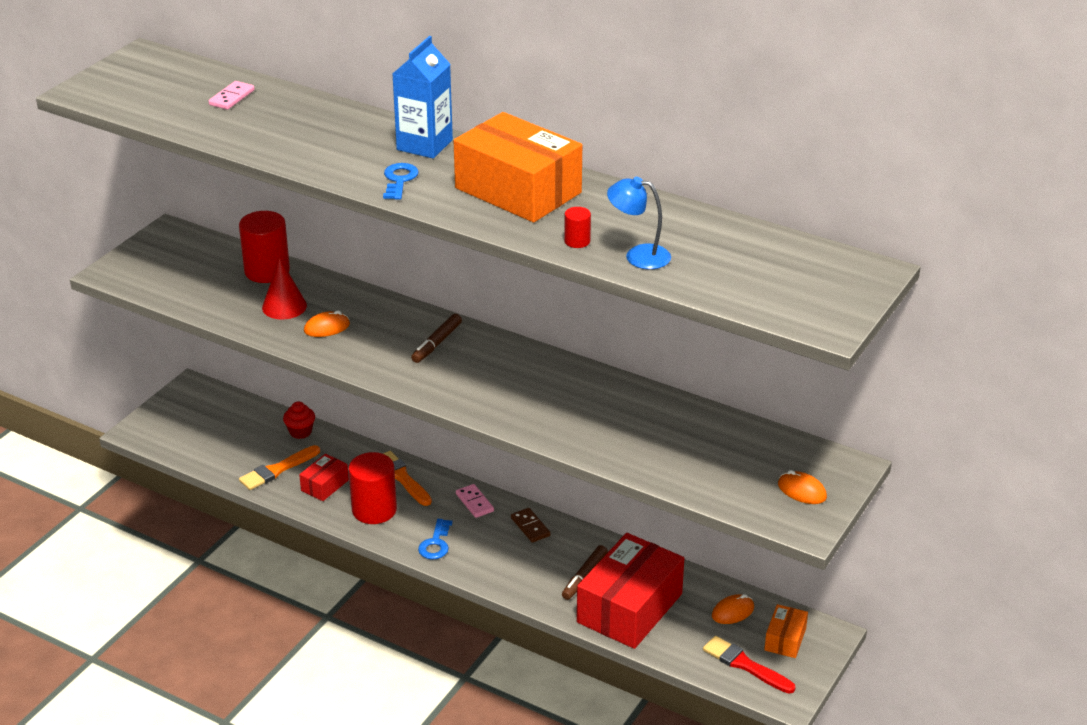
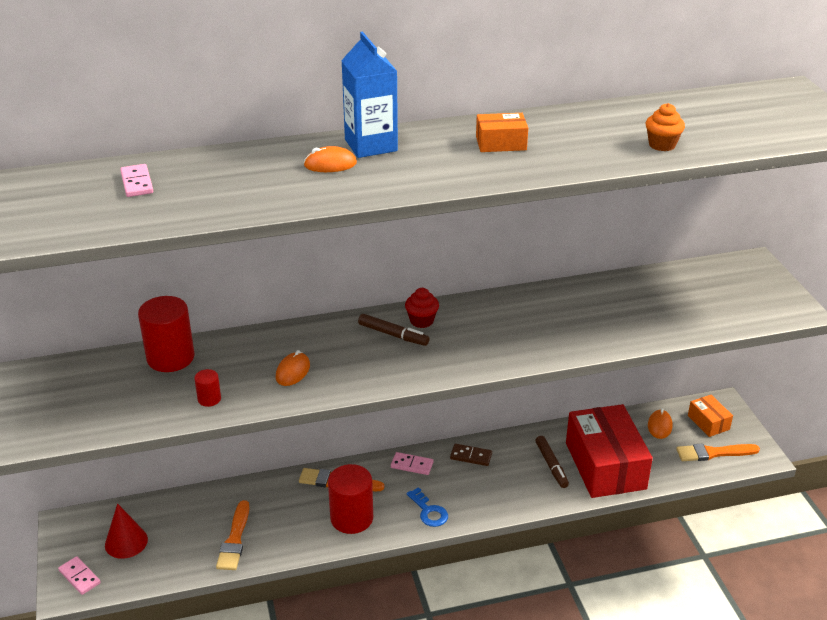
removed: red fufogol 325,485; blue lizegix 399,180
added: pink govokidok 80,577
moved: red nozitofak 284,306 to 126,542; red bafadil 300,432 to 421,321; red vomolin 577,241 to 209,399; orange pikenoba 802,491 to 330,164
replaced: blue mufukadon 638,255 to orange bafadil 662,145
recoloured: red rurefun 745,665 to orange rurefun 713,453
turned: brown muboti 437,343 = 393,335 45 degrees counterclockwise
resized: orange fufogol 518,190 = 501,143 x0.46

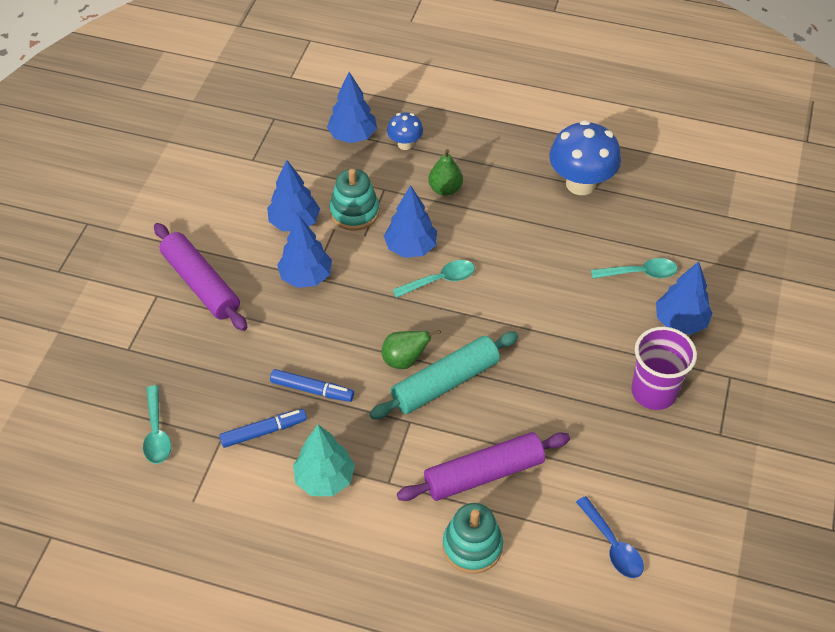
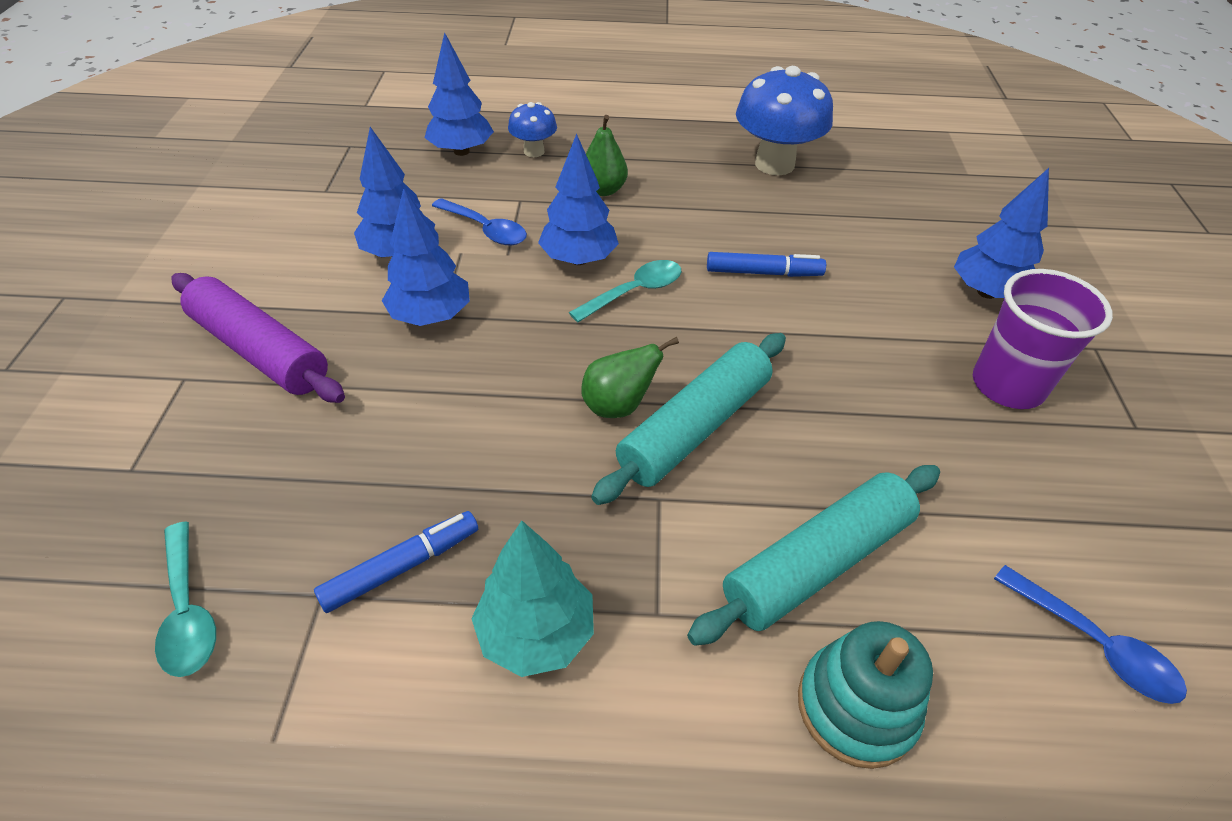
removed: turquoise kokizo 639,273
moved: blue muboti 312,390 to 763,273
replaced: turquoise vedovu 354,212 to blue kokizo 485,229
recoloured: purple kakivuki 483,474 to turquoise kakivuki 817,562

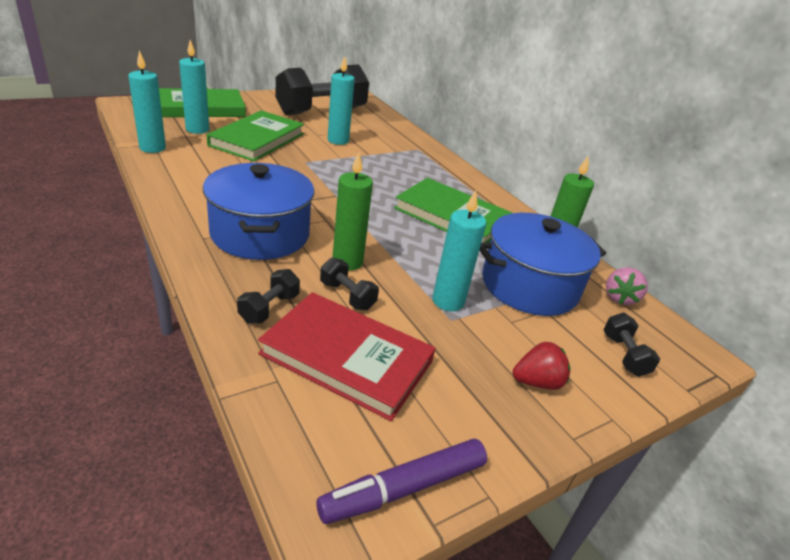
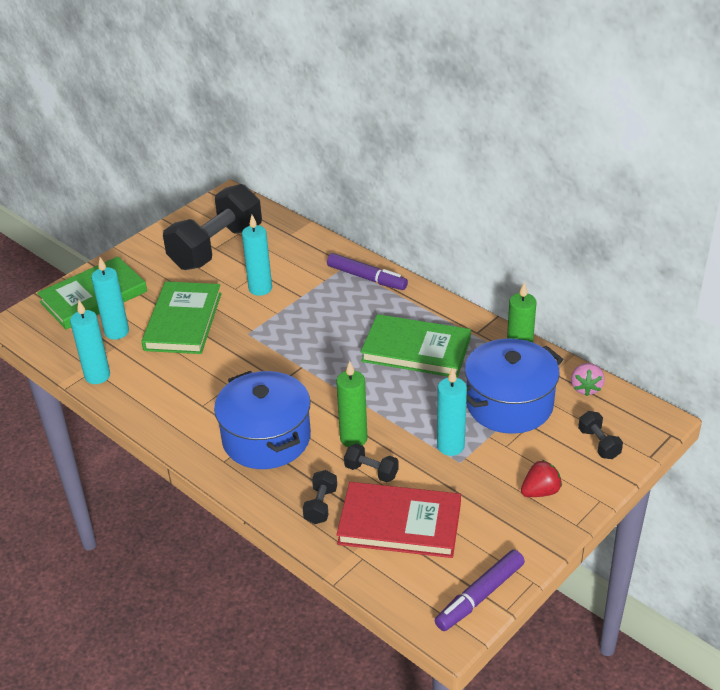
added: purple muboti 367,278

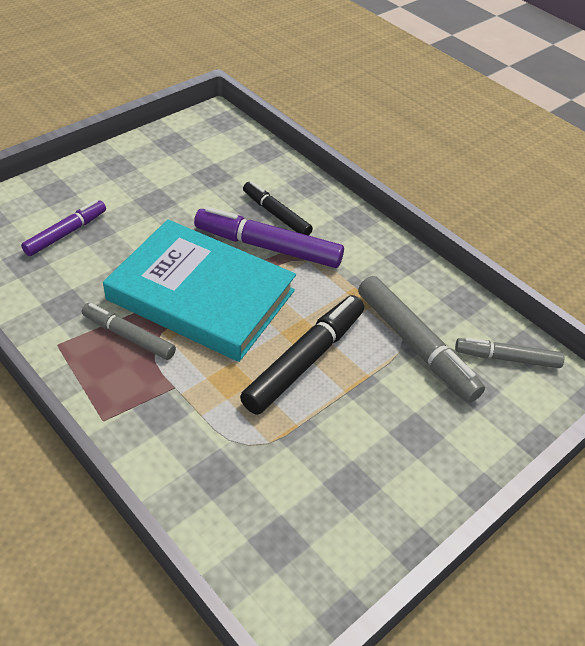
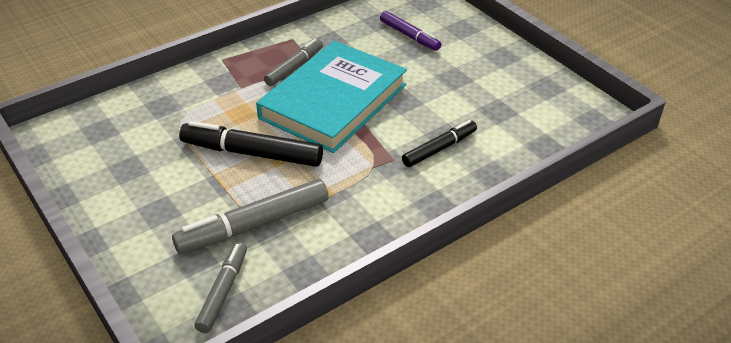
removed: purple muboti 268,247
turned: black muboti 304,360 = 252,153 150 degrees clockwise

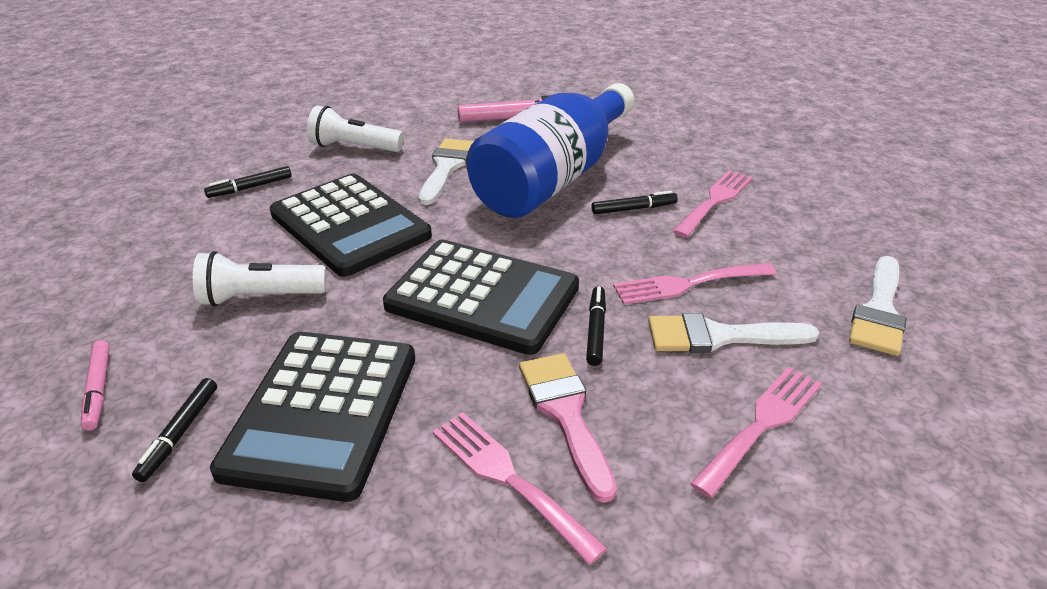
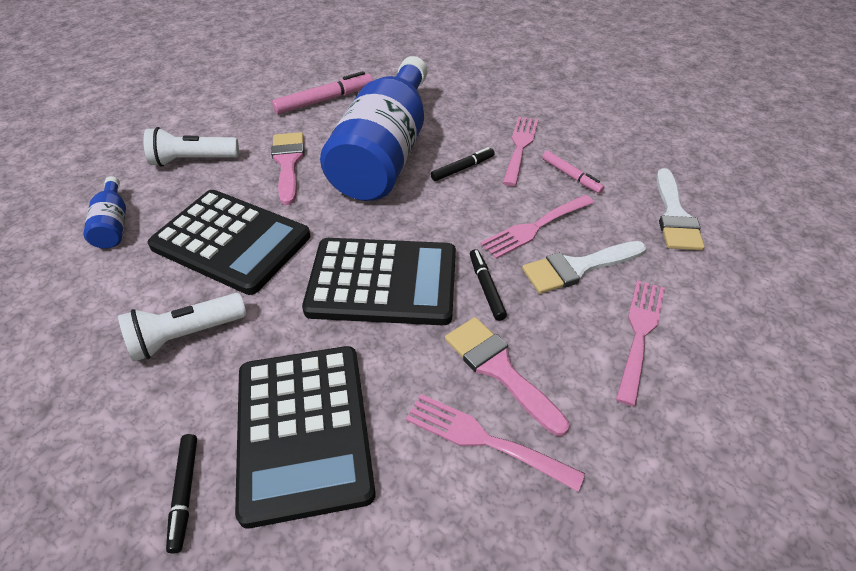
moved: pink muboti 98,389 to 571,176
replaced: black muboti 250,187 to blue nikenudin 113,225
recoloured: white rurefun 446,168 to pink rurefun 288,163

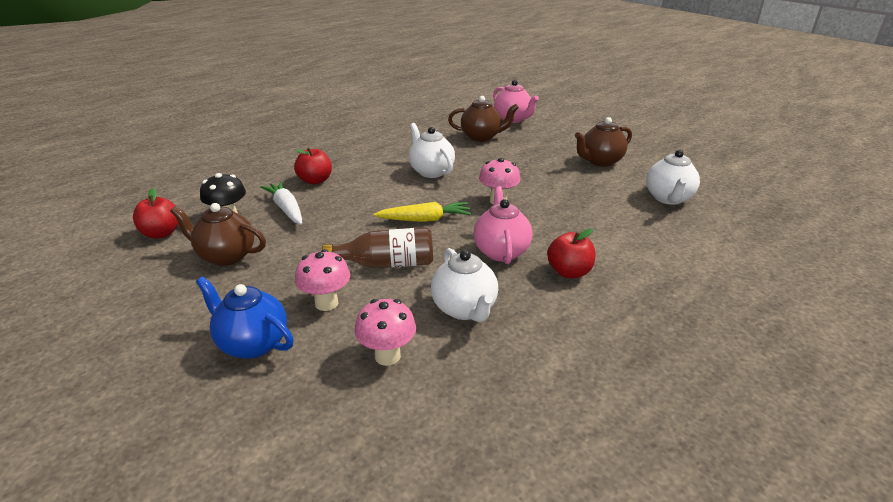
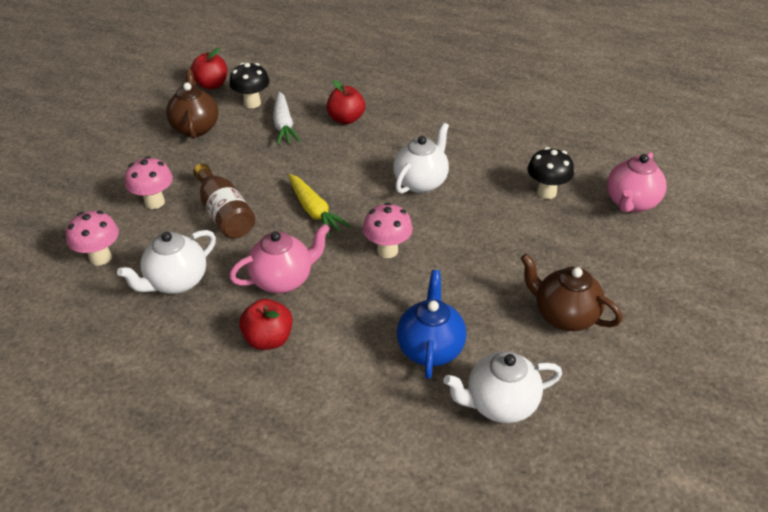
moved: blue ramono 252,343 to 430,348
replaced: brown ramono 481,137 to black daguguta 546,192
turned: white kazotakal 286,209 = 284,125 135 degrees clockwise

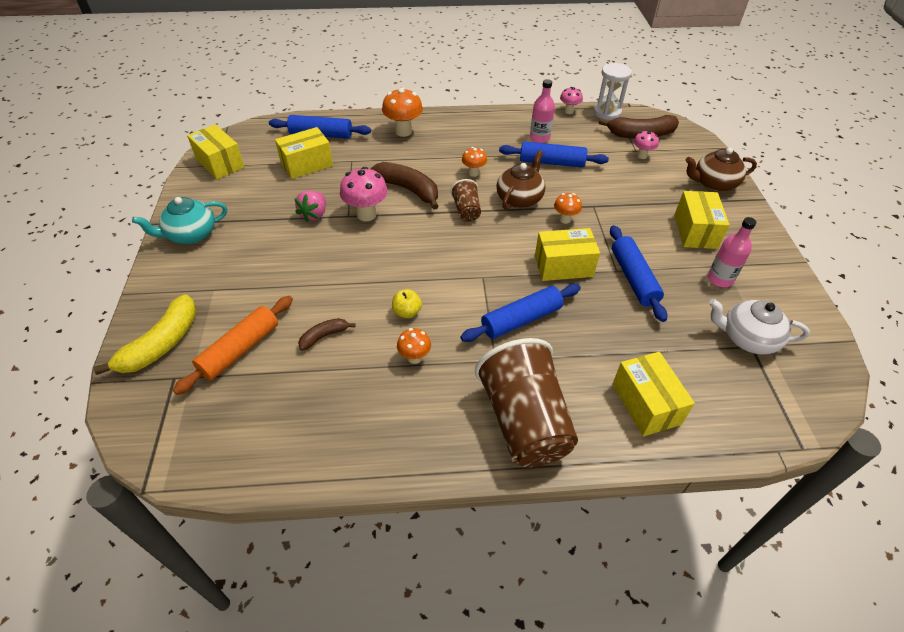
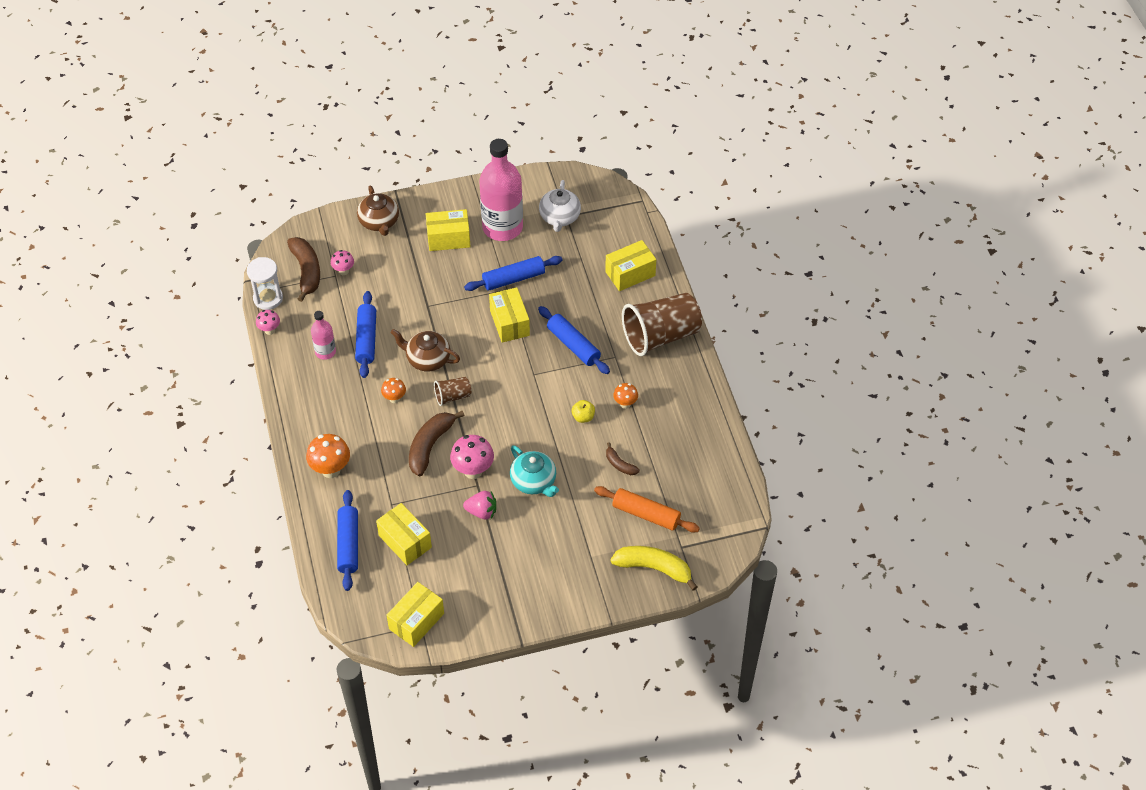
removed: orange daguguta 565,219
moved: turquoise ramono 191,234 to 534,481
resized: pink nikenudin 720,279 = 502,227 x2.03

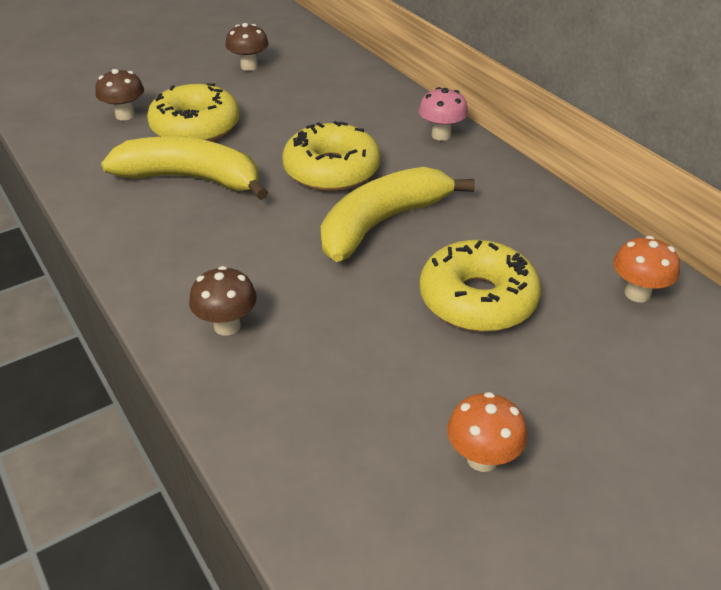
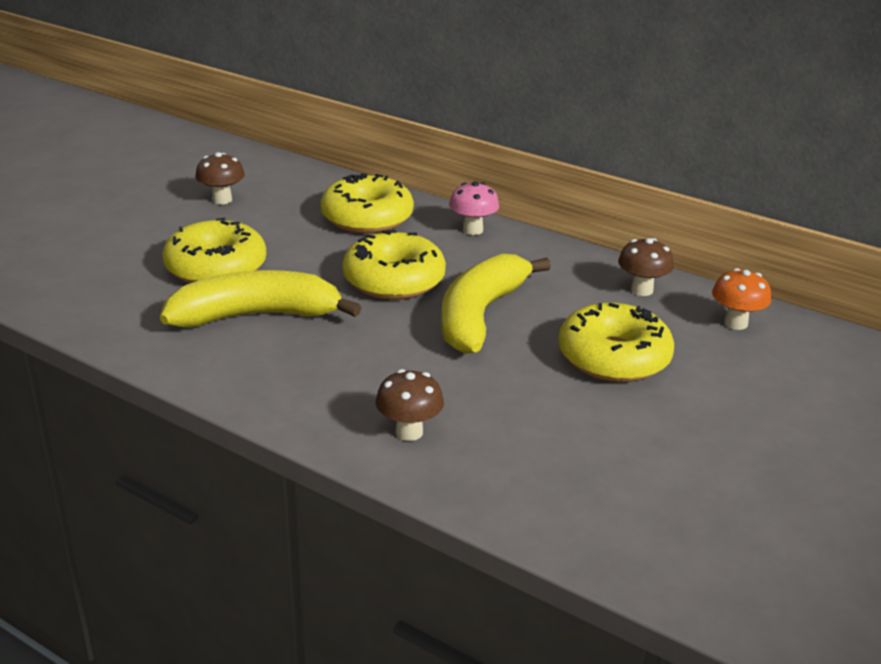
removed: orange daguguta 482,458
added: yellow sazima 367,218
moved: brown daguguta 125,115 to 641,290

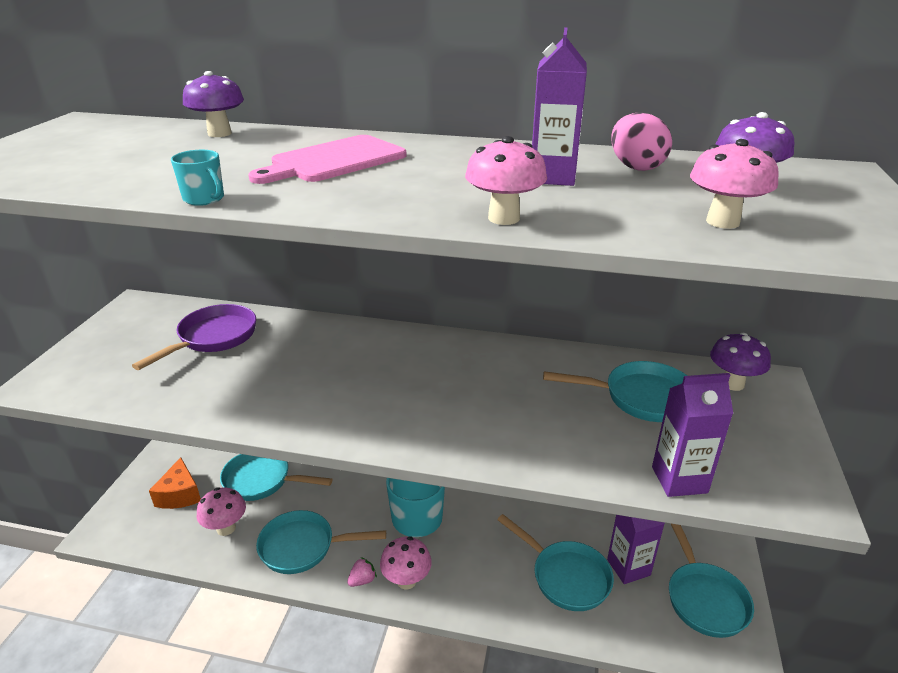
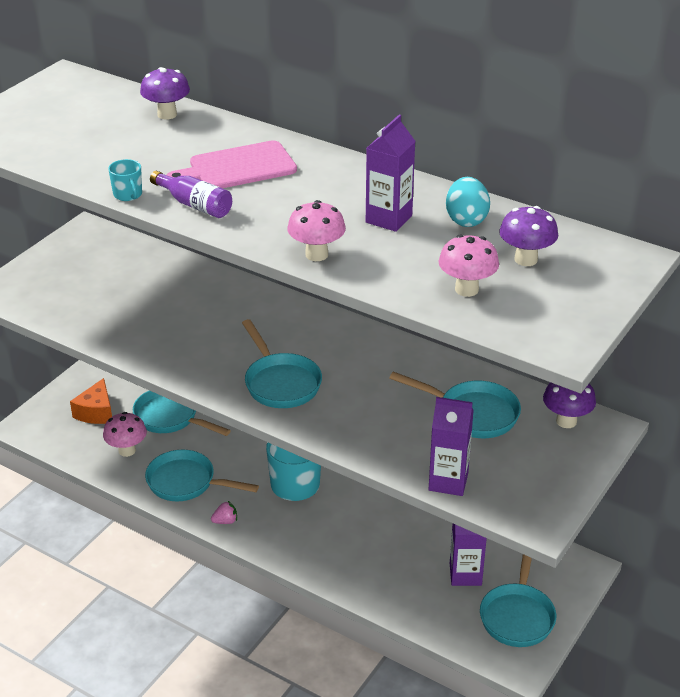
removed: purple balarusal 213,338; pink daguguta 406,580
added: purple nikenudin 194,205
moved: turquoise balarusal 566,576 to 280,383
recoloured: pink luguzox 635,167 to turquoise luguzox 466,220

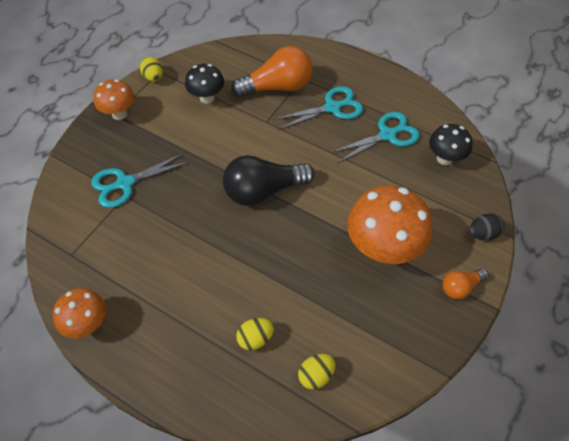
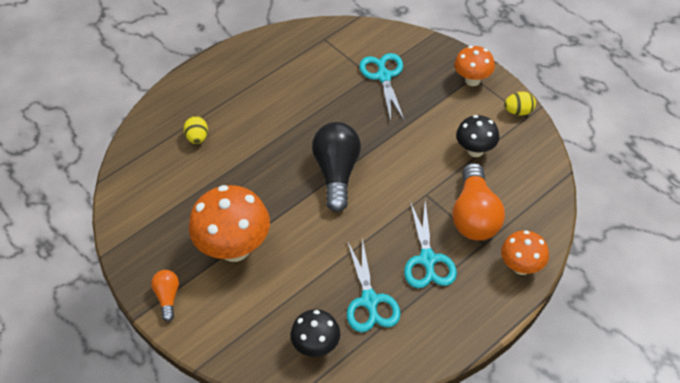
removed: yellow luguzox 316,375; black luguzox 482,233
moved: orange daguguta 88,323 to 521,267

